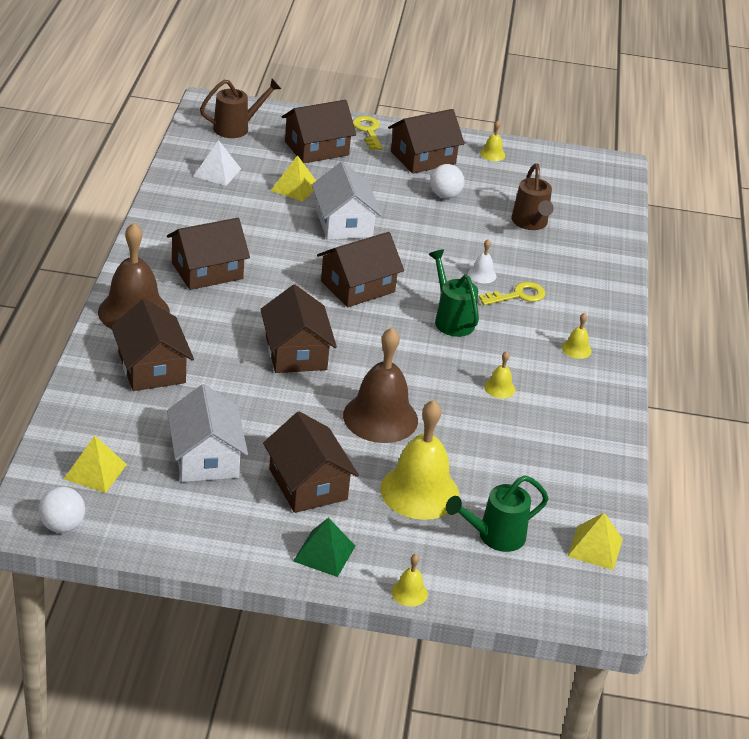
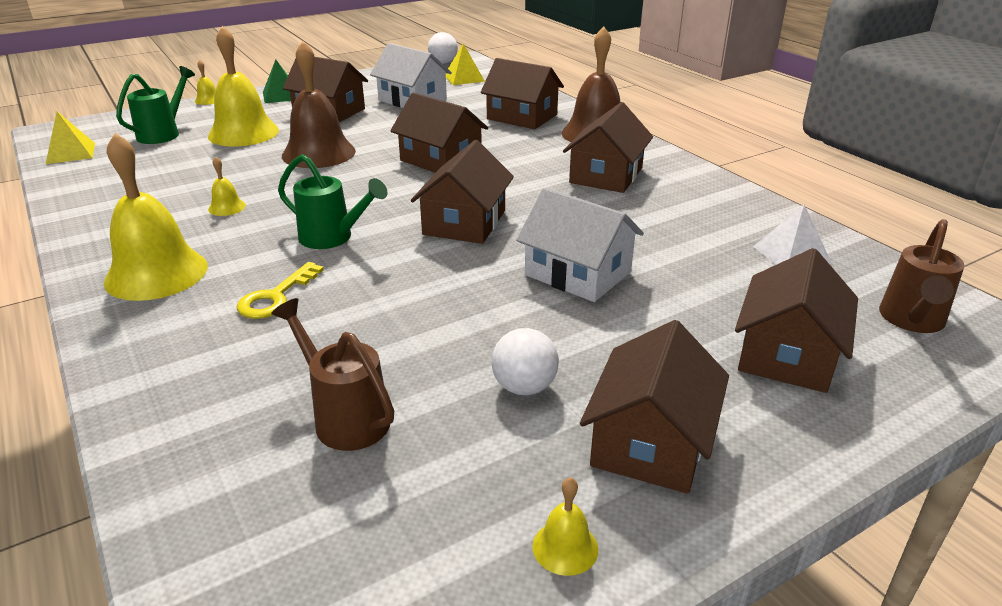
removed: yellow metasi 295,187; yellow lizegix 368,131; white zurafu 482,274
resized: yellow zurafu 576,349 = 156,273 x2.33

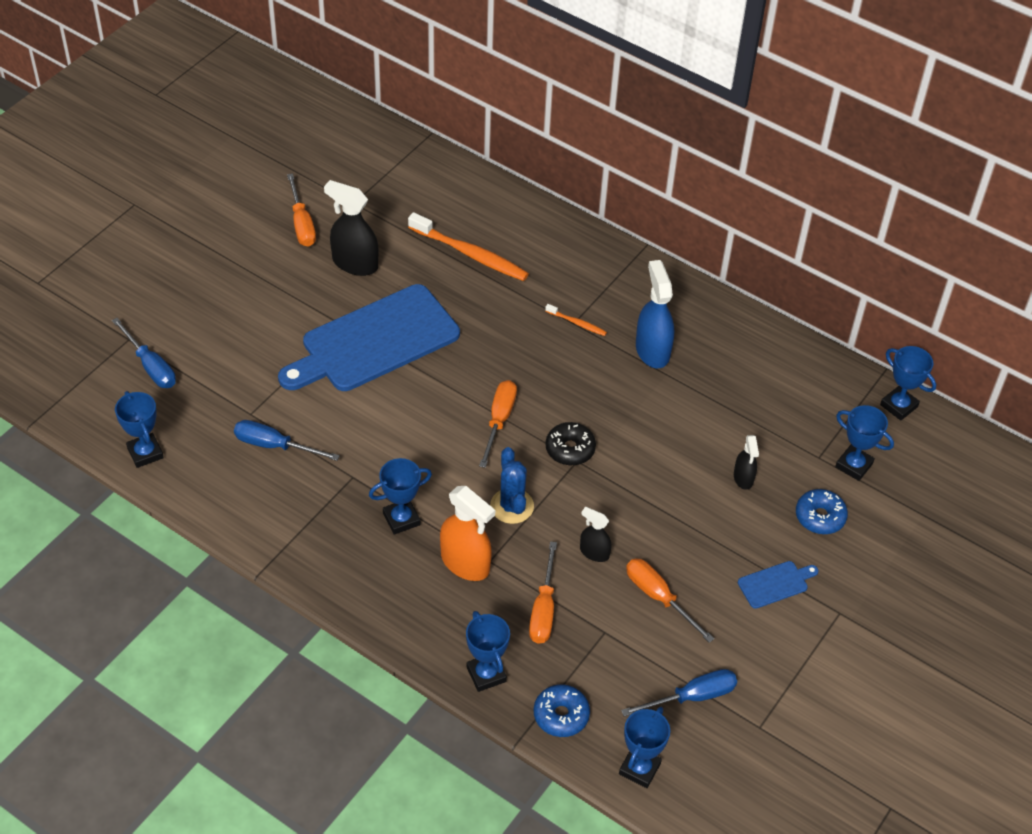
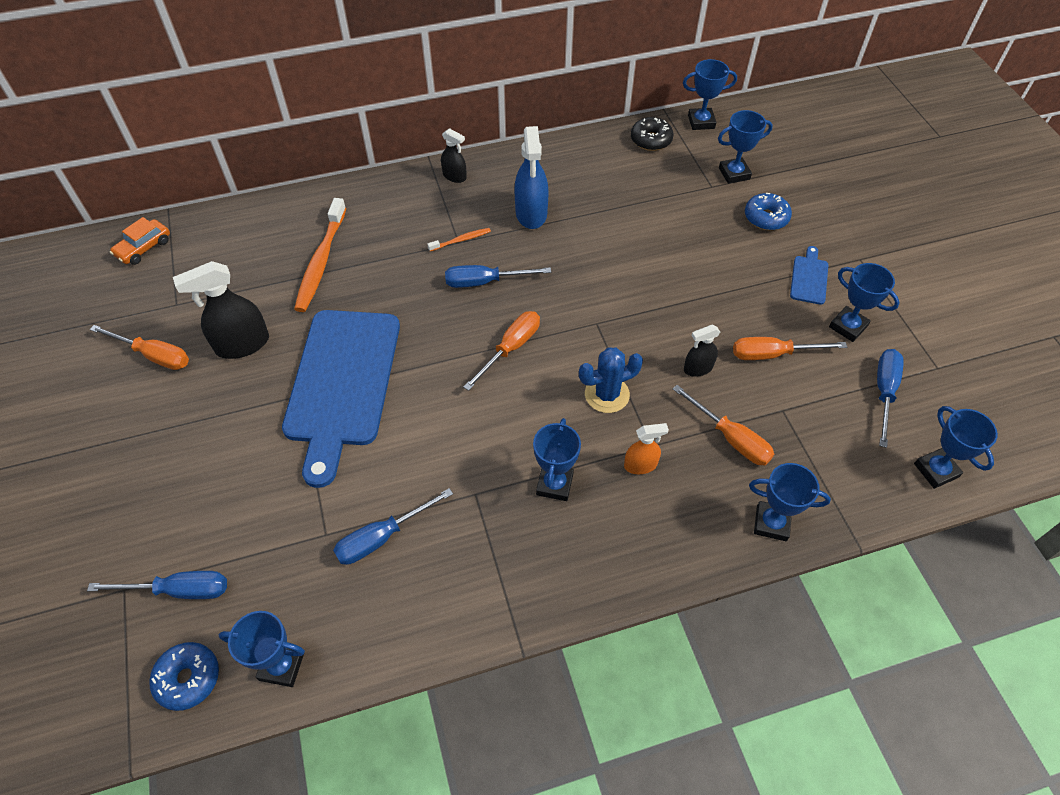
added: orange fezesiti 144,248; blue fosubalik 485,282; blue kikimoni 848,326
moved: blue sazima 561,715 to 188,678; black sazima 570,449 to 651,140; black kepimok 743,478 to 454,176
turned: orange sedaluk 470,254 = 321,262 120 degrees clockwise; orange fosubalik 499,420 = 511,348 75 degrees clockwise; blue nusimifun 512,506 = 607,394 45 degrees counterclockwise; blue kepimok 652,350 = 531,214 120 degrees counterclockwise
resized: orange kepimok 465,563 = 640,465 x0.57

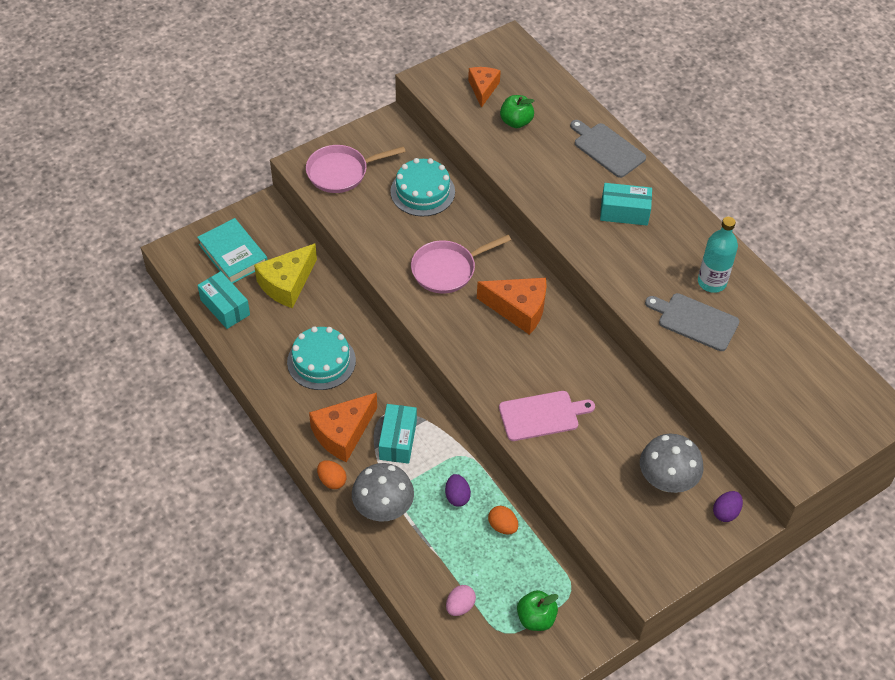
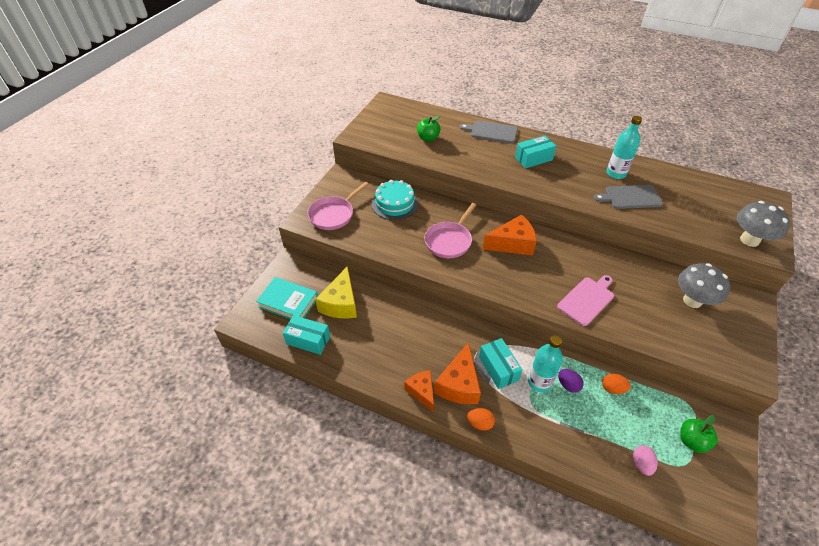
removed: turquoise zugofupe 321,361; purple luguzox 725,512
added: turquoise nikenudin 539,382
moved: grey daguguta 383,509 to 749,240; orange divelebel 483,89 to 422,391

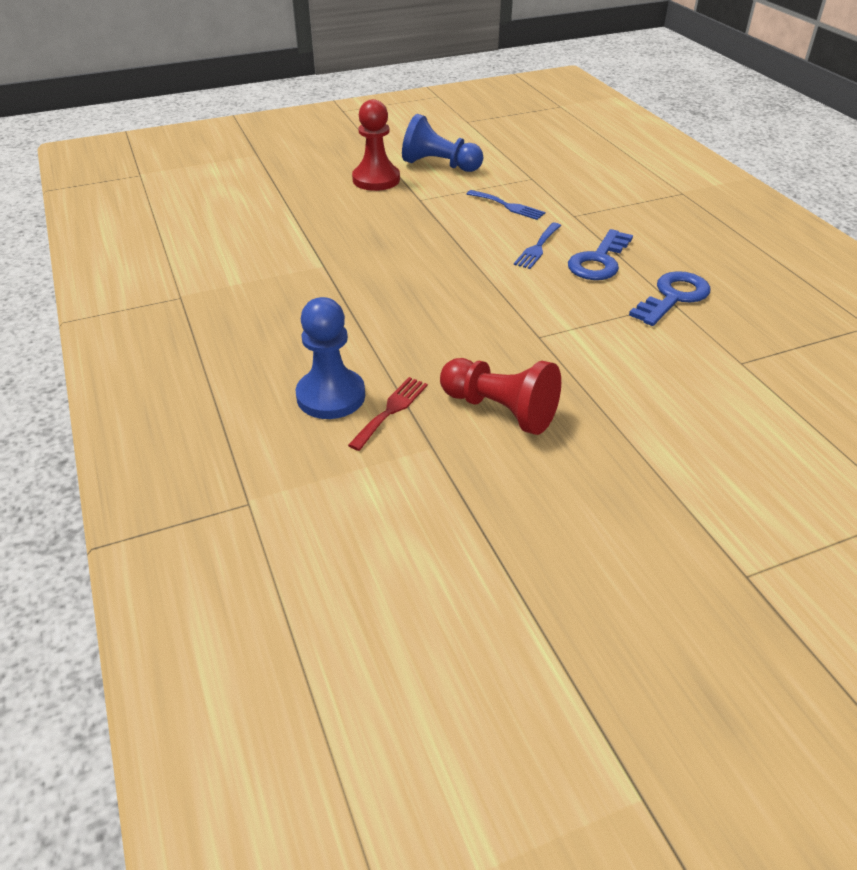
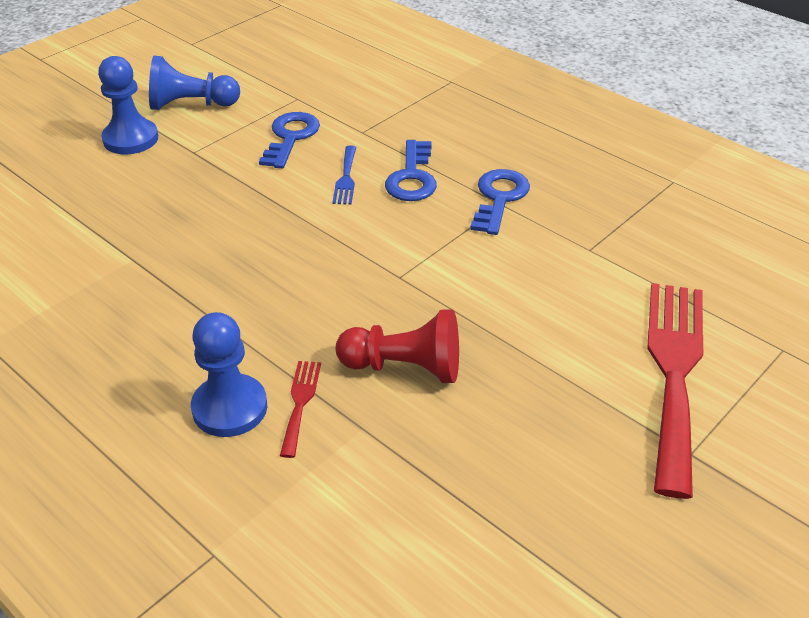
added: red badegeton 674,371
replaced: blue badegeton 508,206 to blue lizegix 290,137
recoloured: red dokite 376,179 to blue dokite 130,139

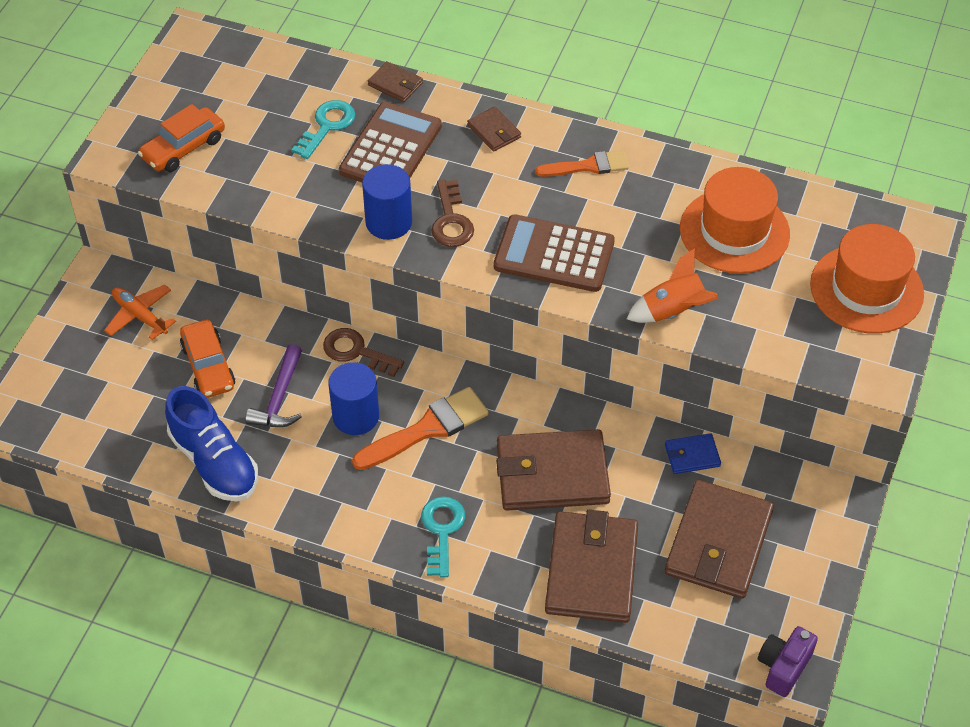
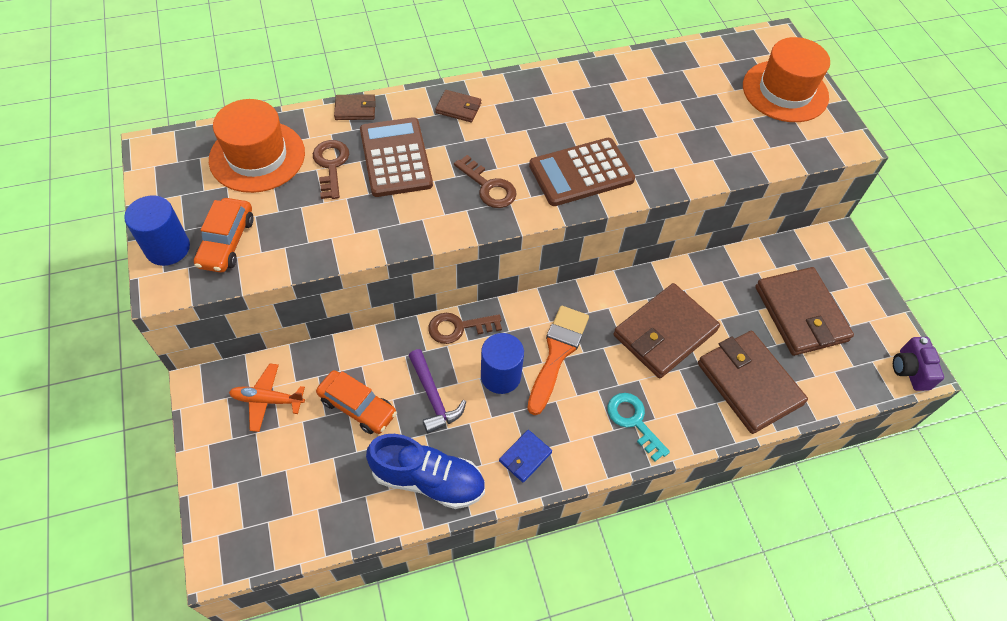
removed: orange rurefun 588,166; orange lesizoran 673,311
moved: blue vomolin 389,222 to 168,248; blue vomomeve 692,455 to 525,457; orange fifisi 734,231 to 257,156
recoloured: turquoise lizegix 327,126 to brown lizegix 331,165

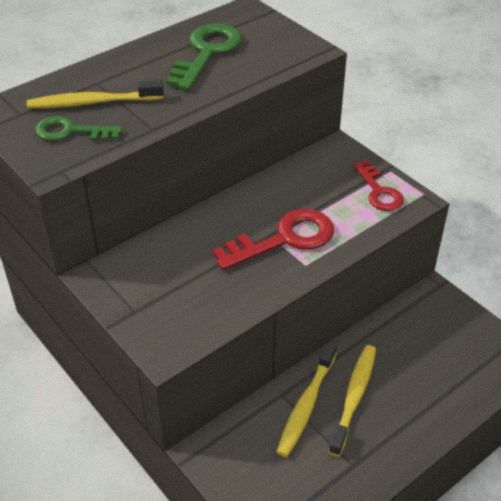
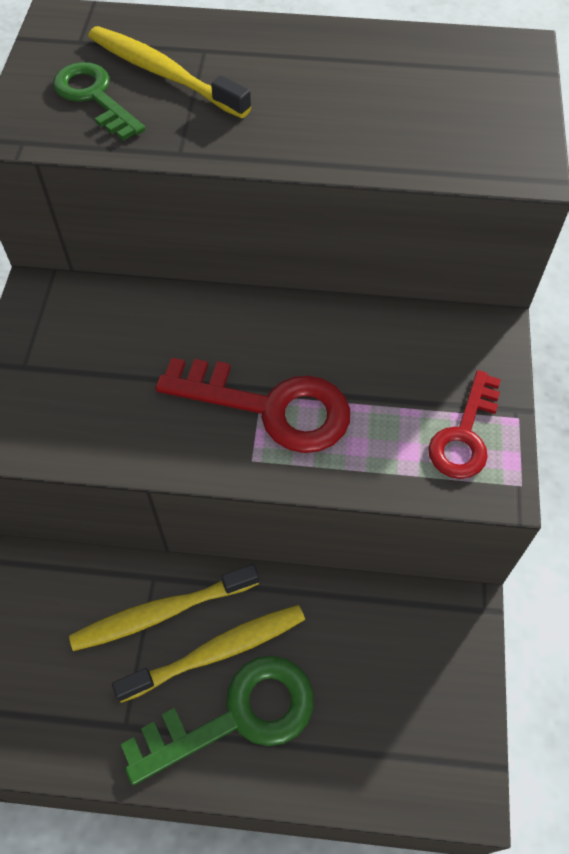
moved: green lizegix 207,53 to 236,716

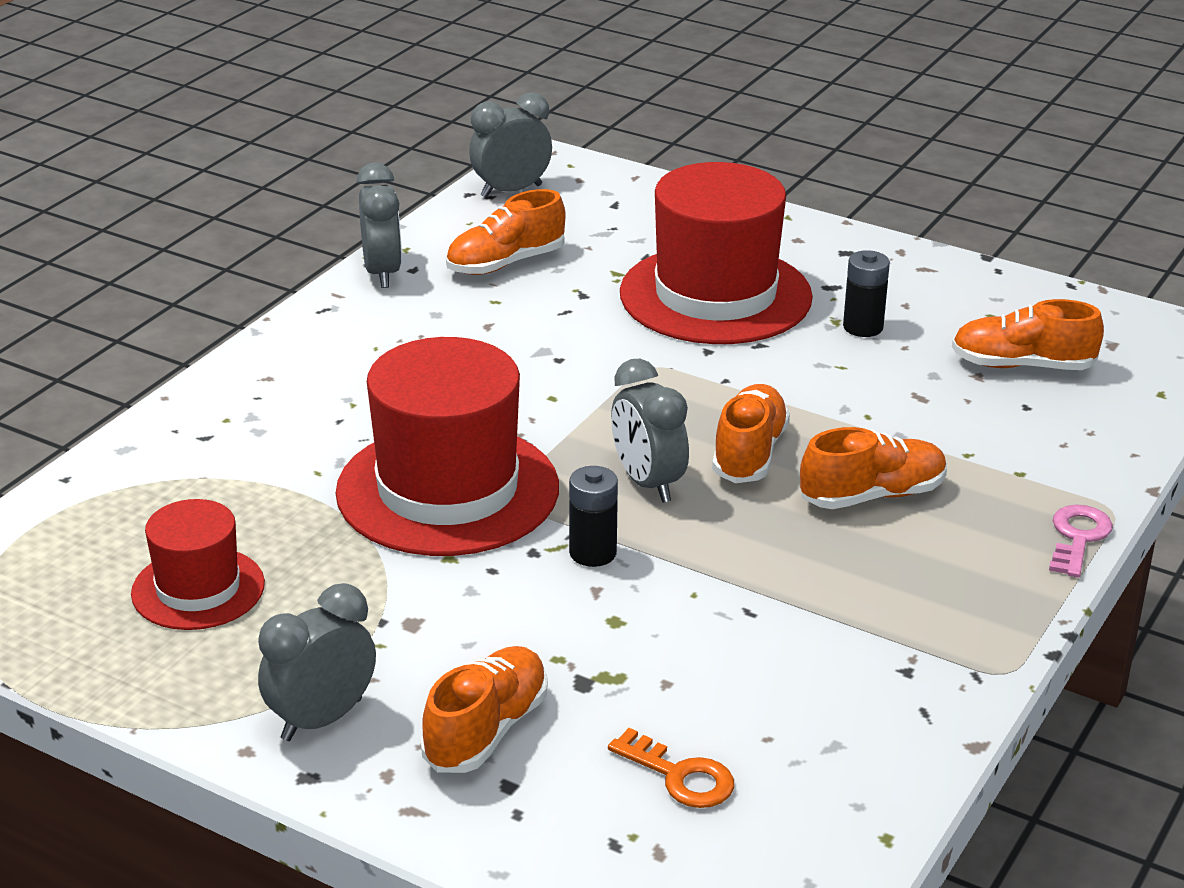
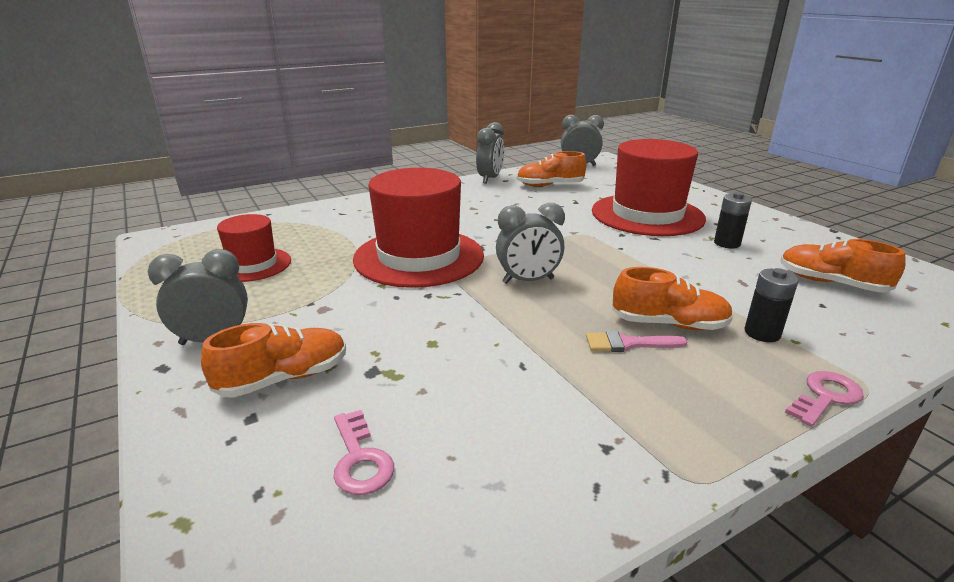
removed: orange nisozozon 749,453
added: pink rurefun 628,344
moved: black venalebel 593,553 to 762,333
recoloured: orange lizegix 680,776 to pink lizegix 360,459
turned: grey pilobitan 648,483 = 528,281 105 degrees counterclockwise

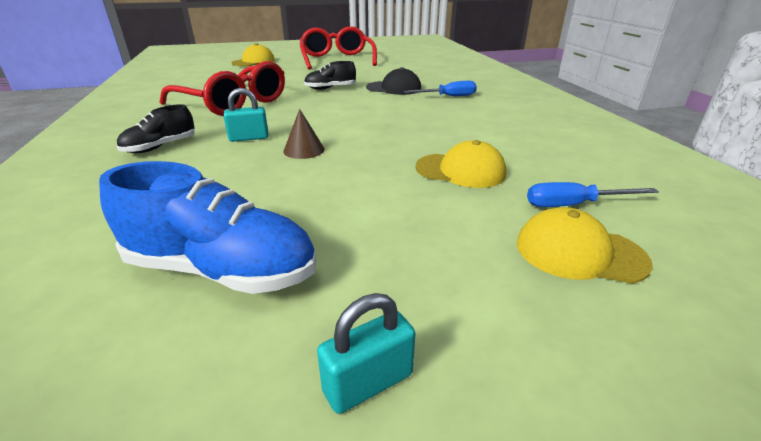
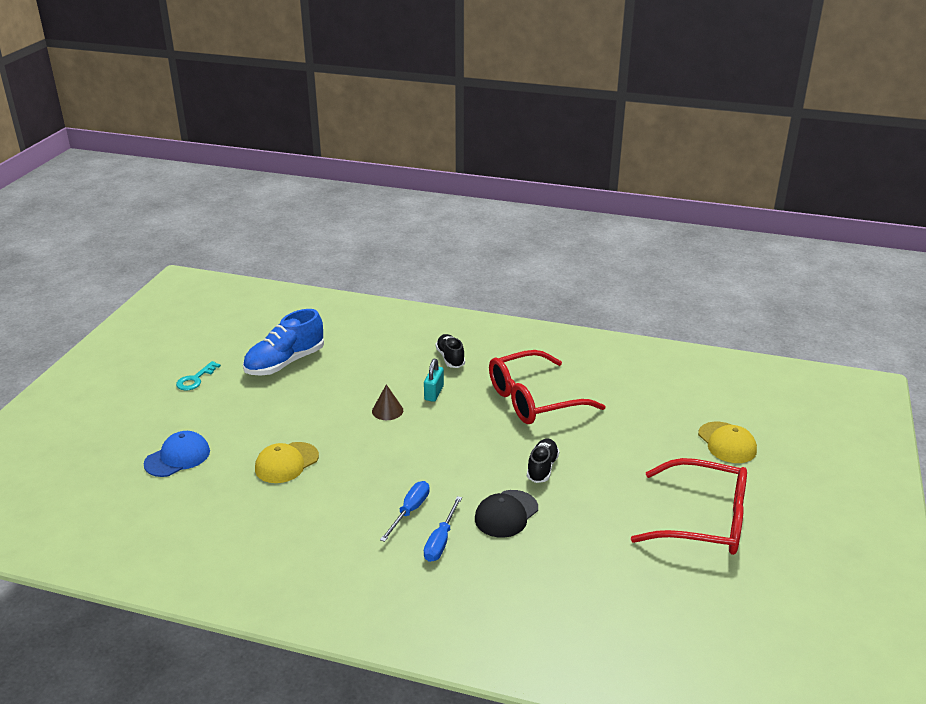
moved: blue fosubalik 573,205 to 410,511
replaced: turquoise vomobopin 368,382 to turquoise lizegix 195,379
recoloured: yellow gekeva 579,252 to blue gekeva 177,457

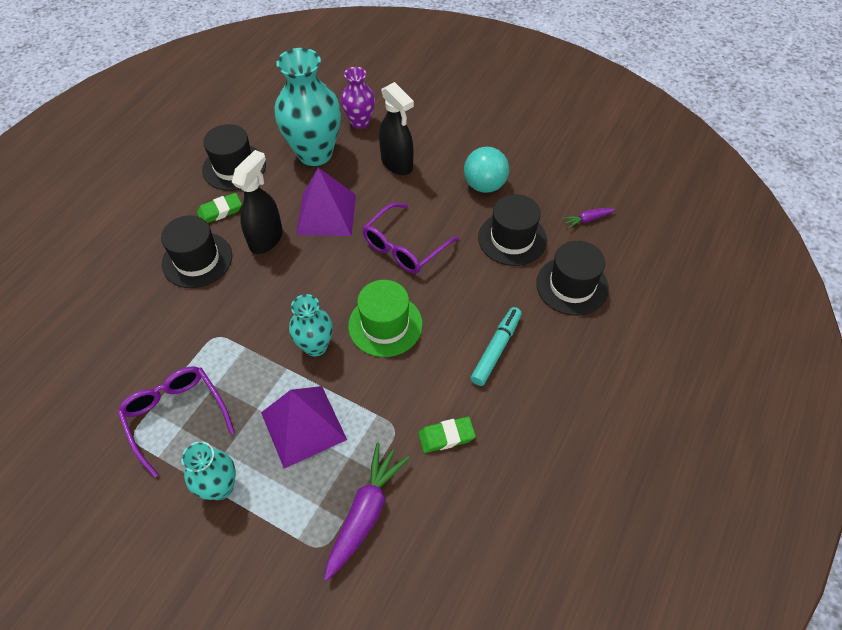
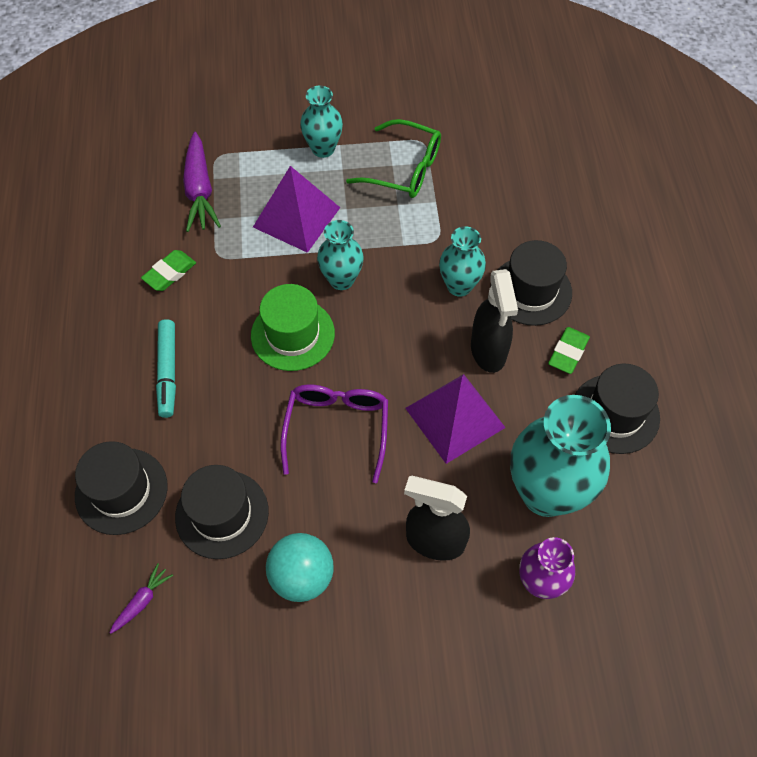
added: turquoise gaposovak 459,286
recoloured: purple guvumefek 176,416 to green guvumefek 404,169

